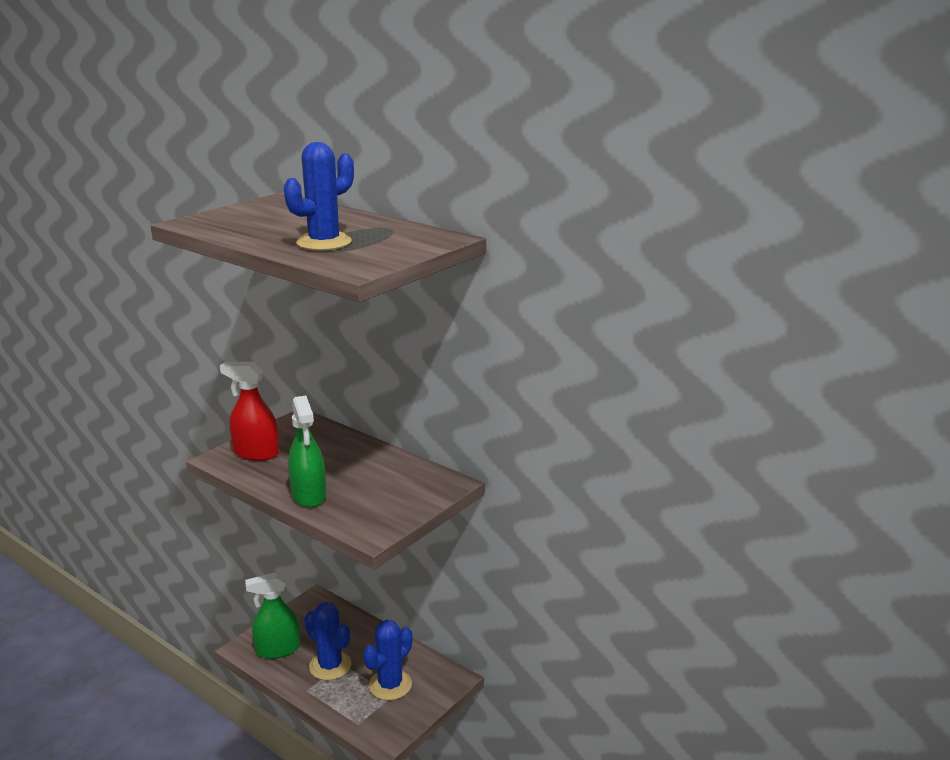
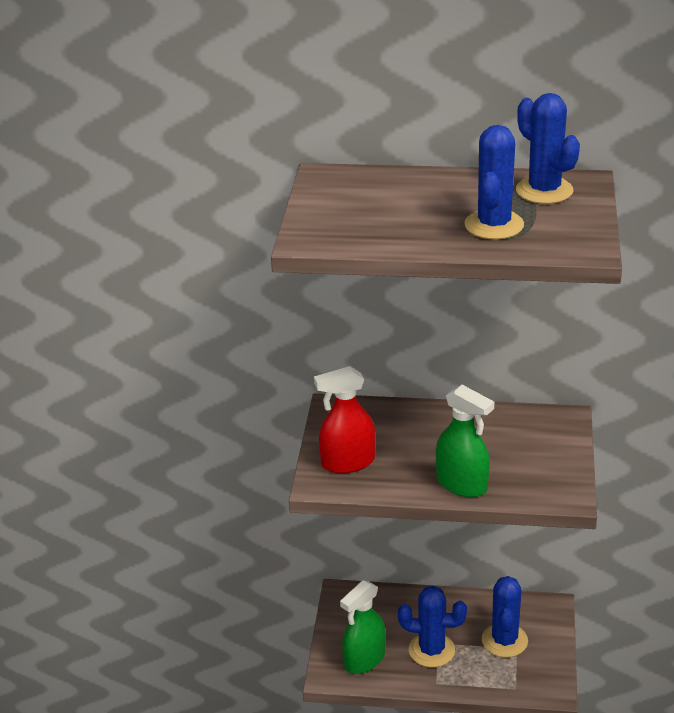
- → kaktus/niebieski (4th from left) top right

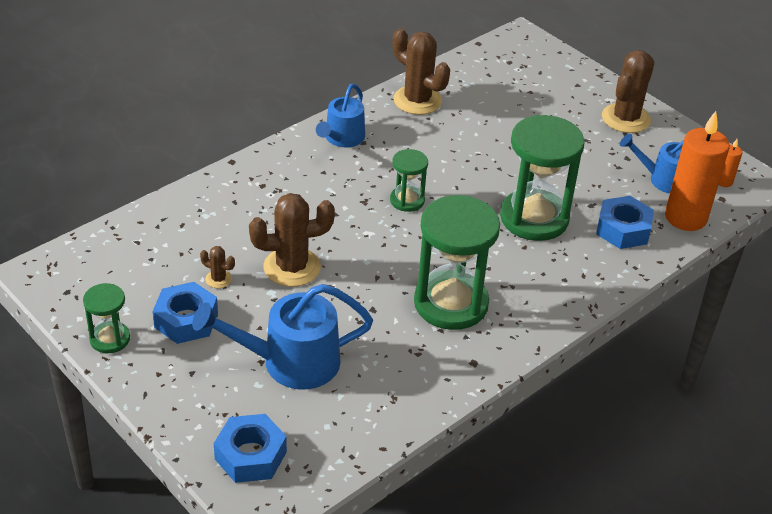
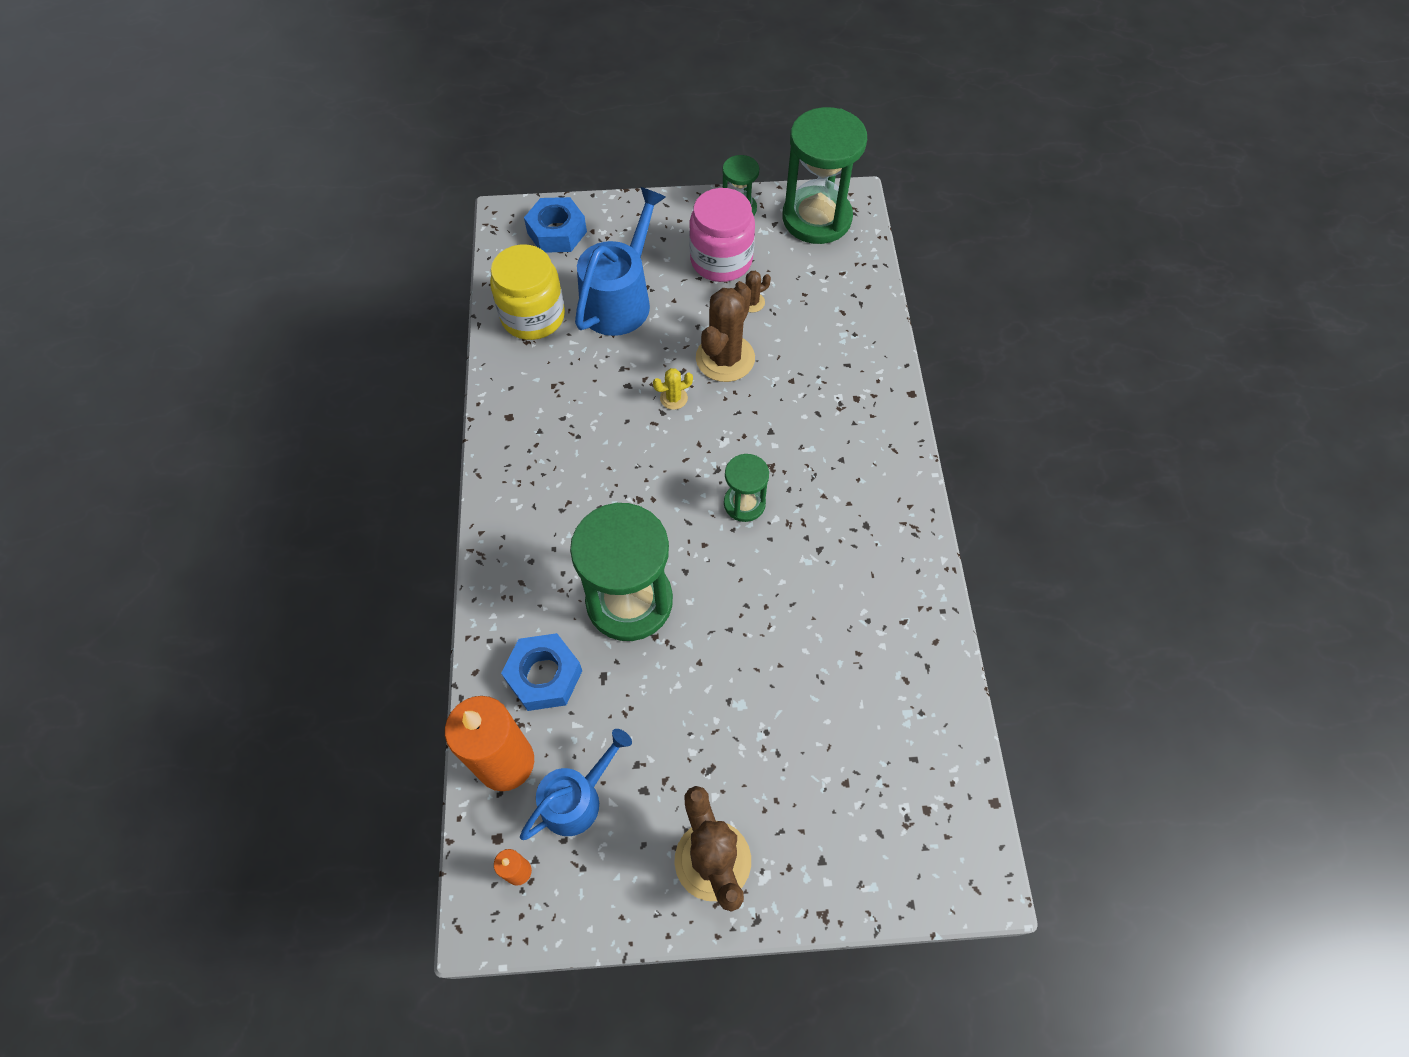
konewka/niebieski (2nd from left) top centre → -
kaktus/brązowy (3rd from left) top centre → -
- → słoik/żółty top centre
- → kaktus/żółty centre
klepsydra/zielony (3rd from left in the first image) centre → klepsydra/zielony (4th from left) top centre, moved
nakrętka/niebieski (1st from left) middle left → słoik/różowy top centre

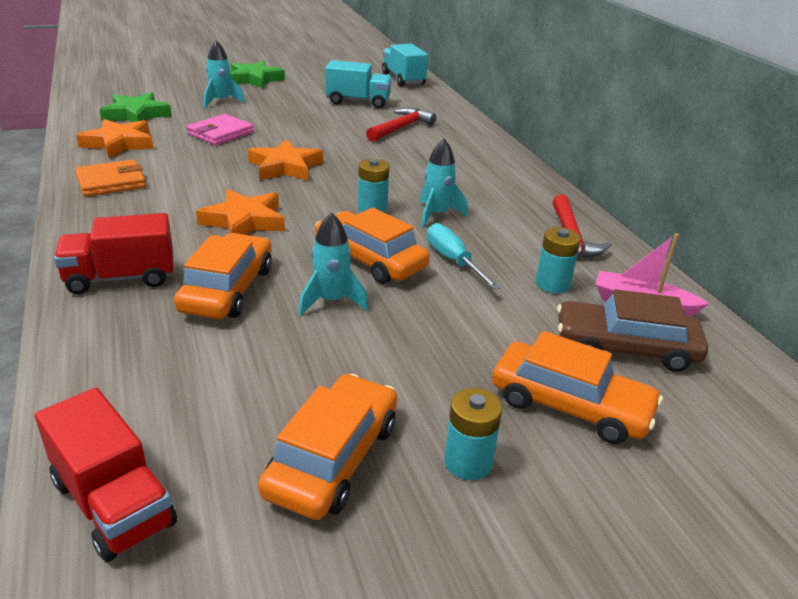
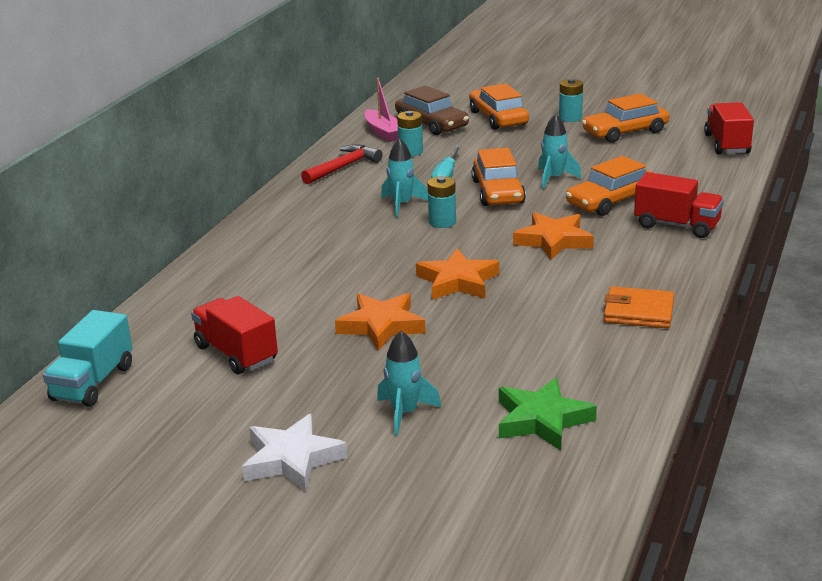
portfel/różowy top left → -
młotek/czerwony (1st from left) top centre → -
gwiazda/pomarańczowy (1st from left) top left → gwiazda/pomarańczowy (1st from left) centre, moved
gwiazda/zielony (2nd from left) top left → gwiazda/biały bottom centre
ciężarówka/turkusowy (1st from left) top centre → ciężarówka/czerwony (1st from left) middle left

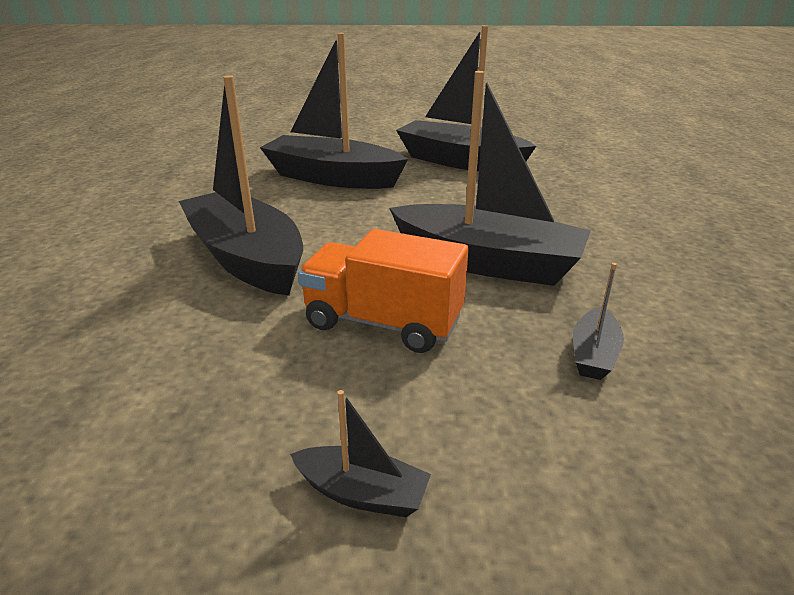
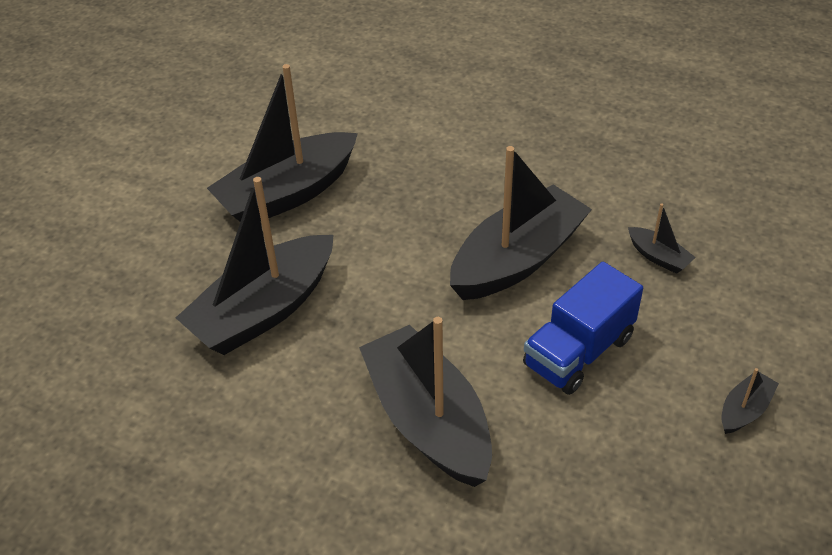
ciężarówka/pomarańczowy centre → ciężarówka/niebieski middle right
łódka/czarny (1st from left in the first image) top left → łódka/czarny (3rd from left) bottom centre, 75 degrees clockwise

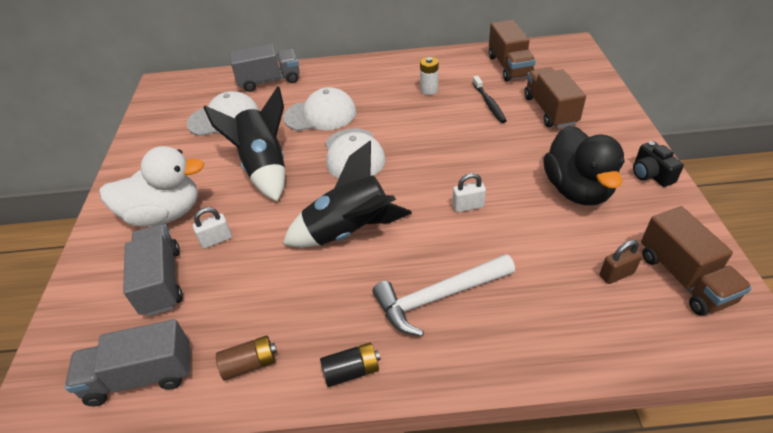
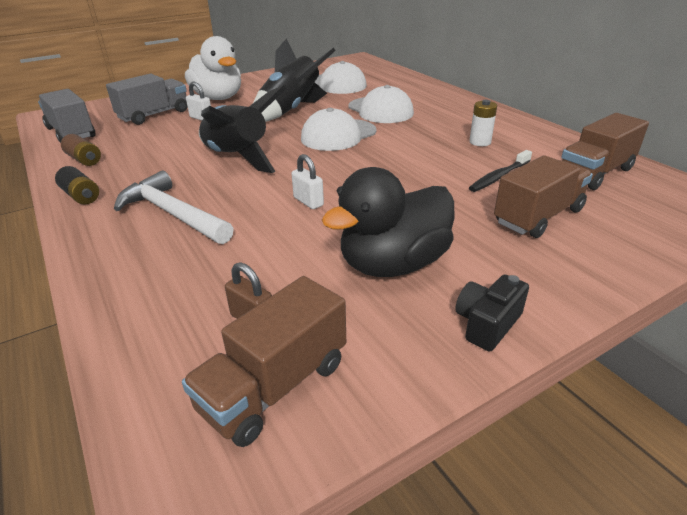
ciężarówka/szary (3rd from left) top centre → -

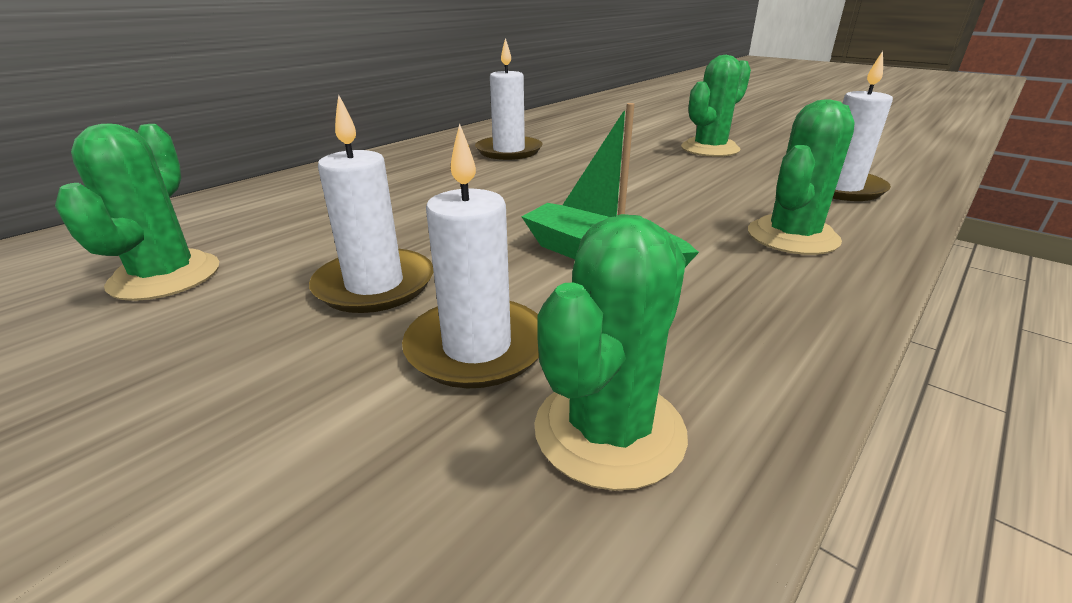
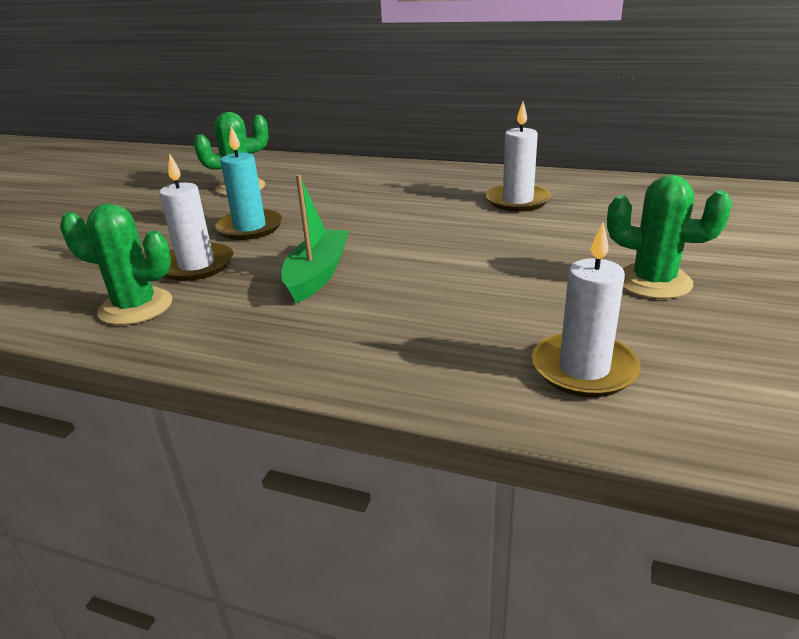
kaktus/zielony (4th from left) top right → -
świeca/biały (1st from left) centre → świeca/turkusowy top left

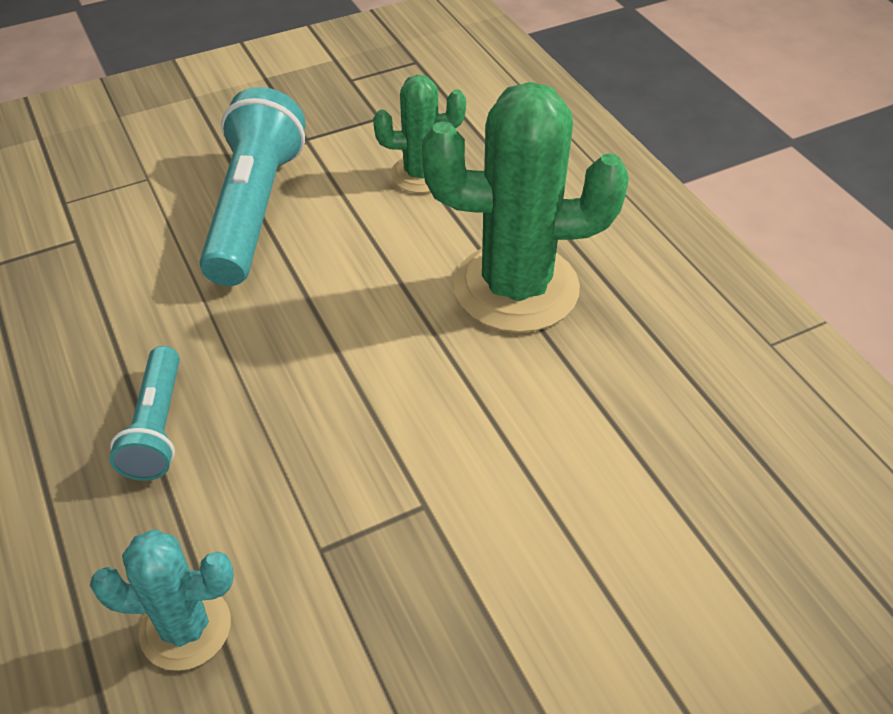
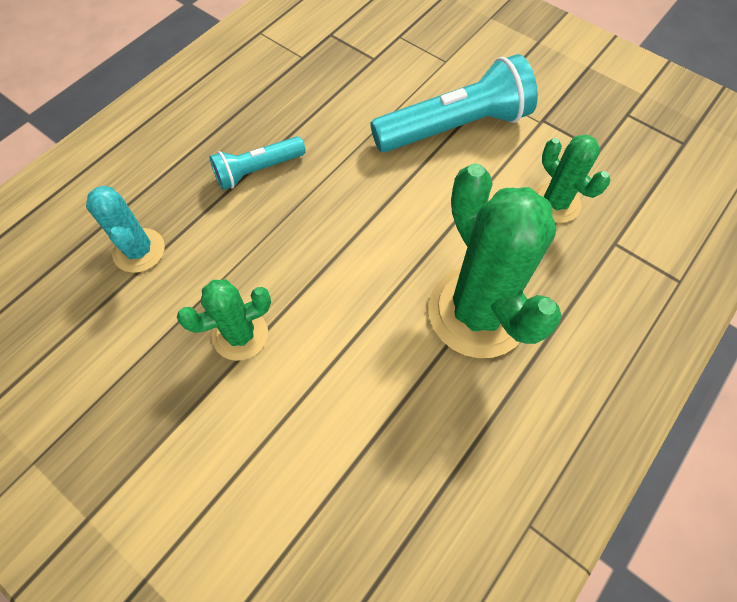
- → kaktus/zielony (1st from left) middle left

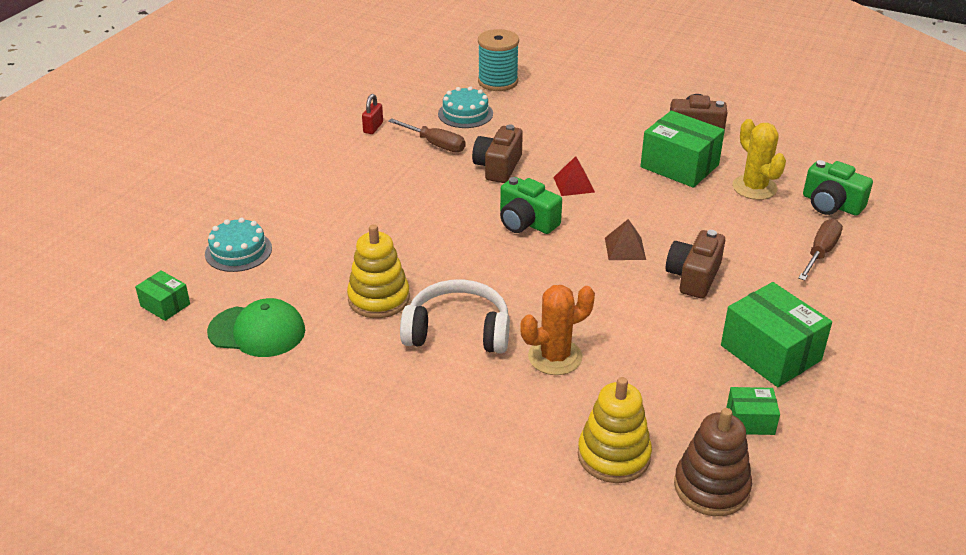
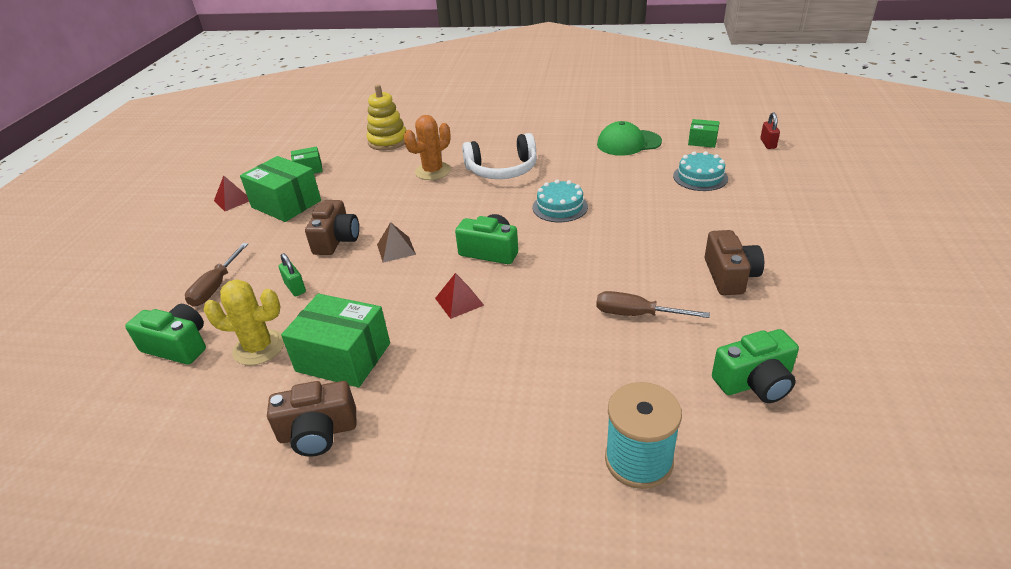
zabawka nakładanka/żółty (1st from left) centre → -
zabawka nakładanka/brązowy bottom right → -
- → piramida/czerwony (1st from left) middle left
- → kłódka/zielony middle left
- → aparat fotograficzny/zielony (3rd from left) middle right
kłódka/czerwony top centre → kłódka/czerwony top right, moved
tort/turkusowy (2nd from left in the first image) top centre → tort/turkusowy (1st from left) centre, moved
aparat fotograficzny/brązowy (1st from left in the first image) top centre → aparat fotograficzny/brązowy (3rd from left) middle right, moved
kaktus/żółty top right → kaktus/żółty middle left, 45 degrees counterclockwise

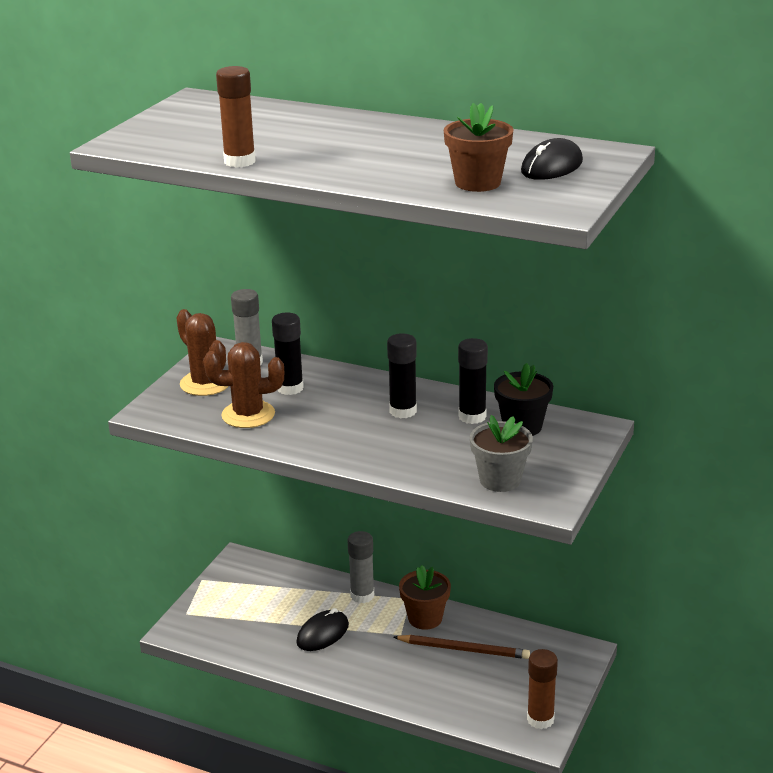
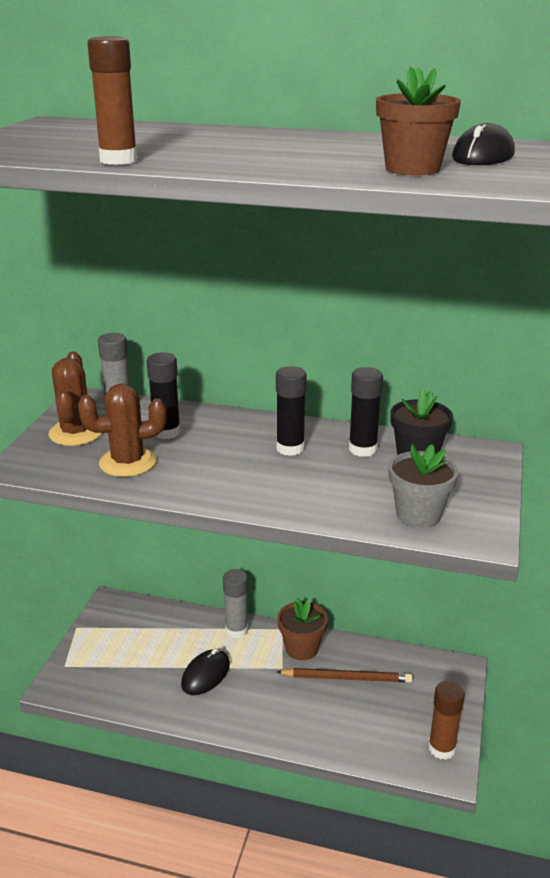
kaktus/brązowy (1st from left) middle left, 45 degrees clockwise

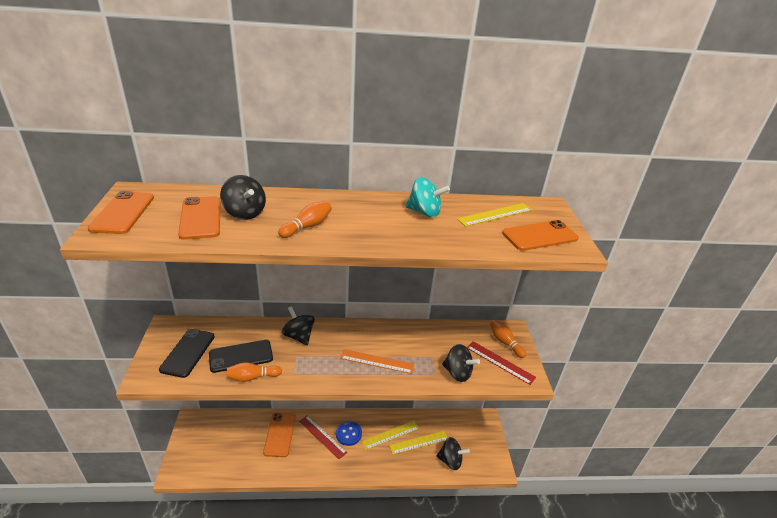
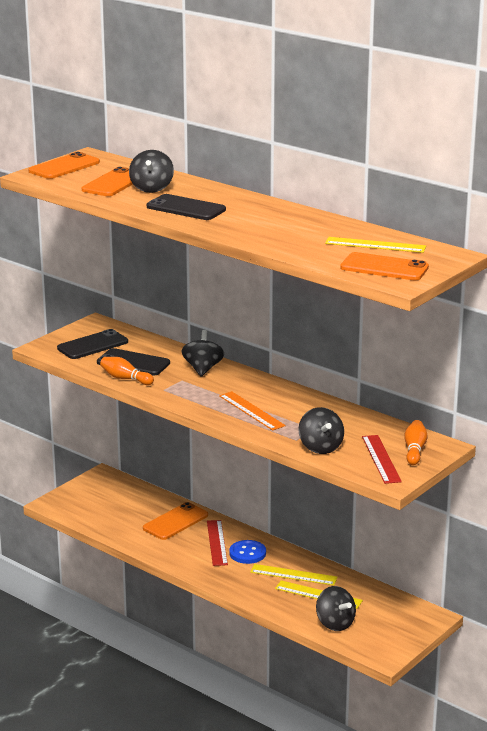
bączek/turkusowy centre → -
kręgiel/pomarańczowy (2nd from left) centre → telefon/czarny (3rd from left) top centre

